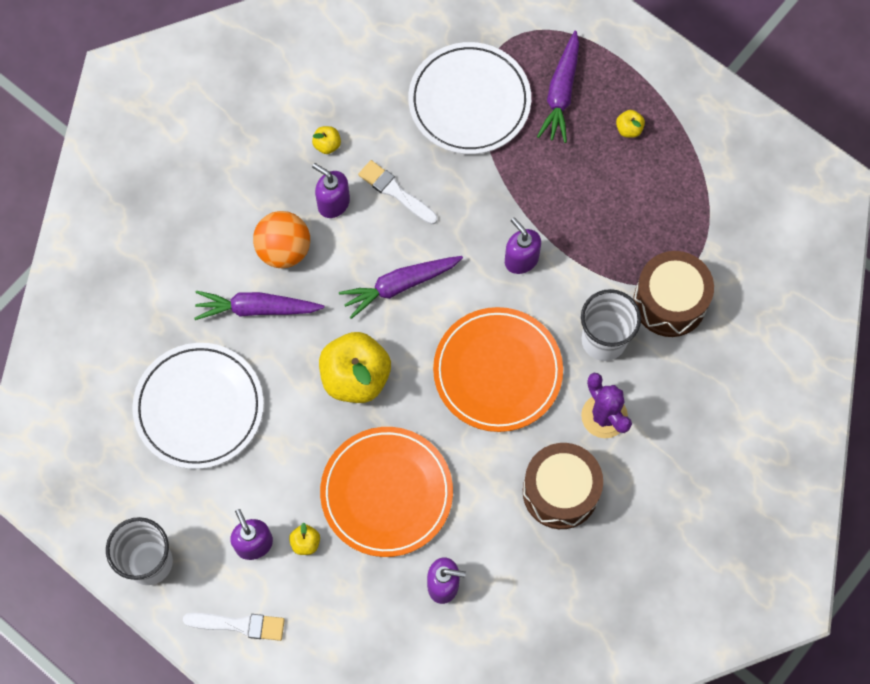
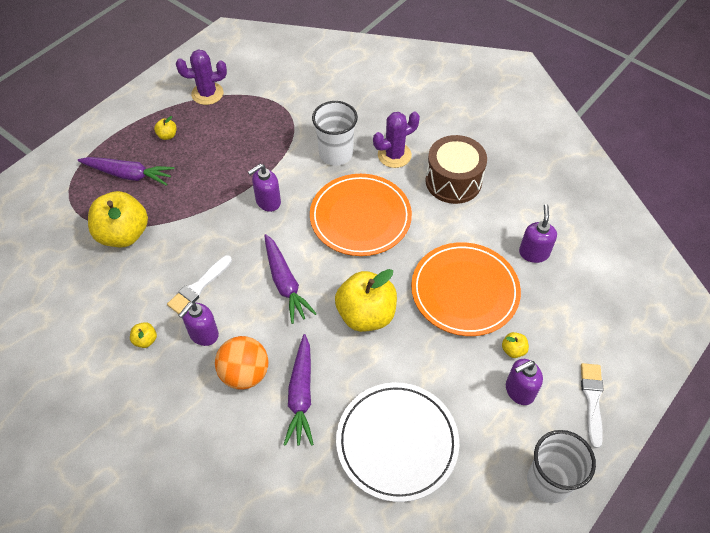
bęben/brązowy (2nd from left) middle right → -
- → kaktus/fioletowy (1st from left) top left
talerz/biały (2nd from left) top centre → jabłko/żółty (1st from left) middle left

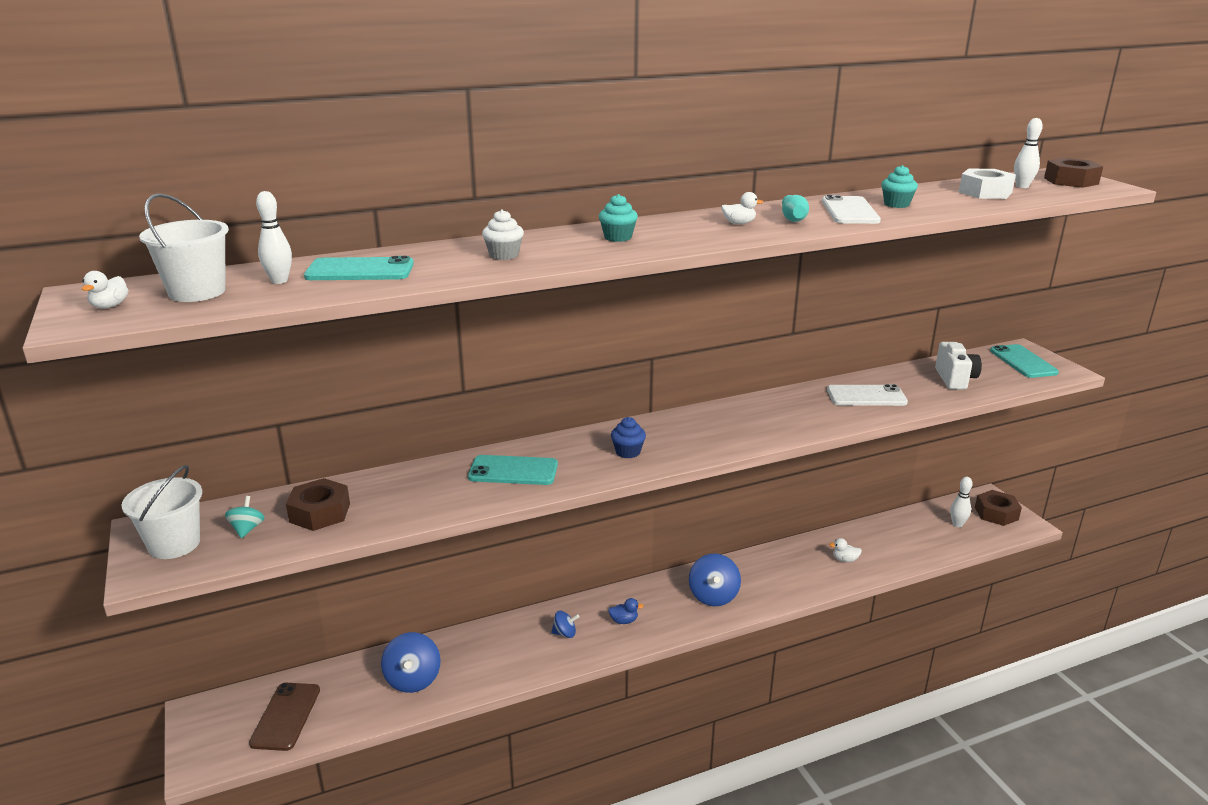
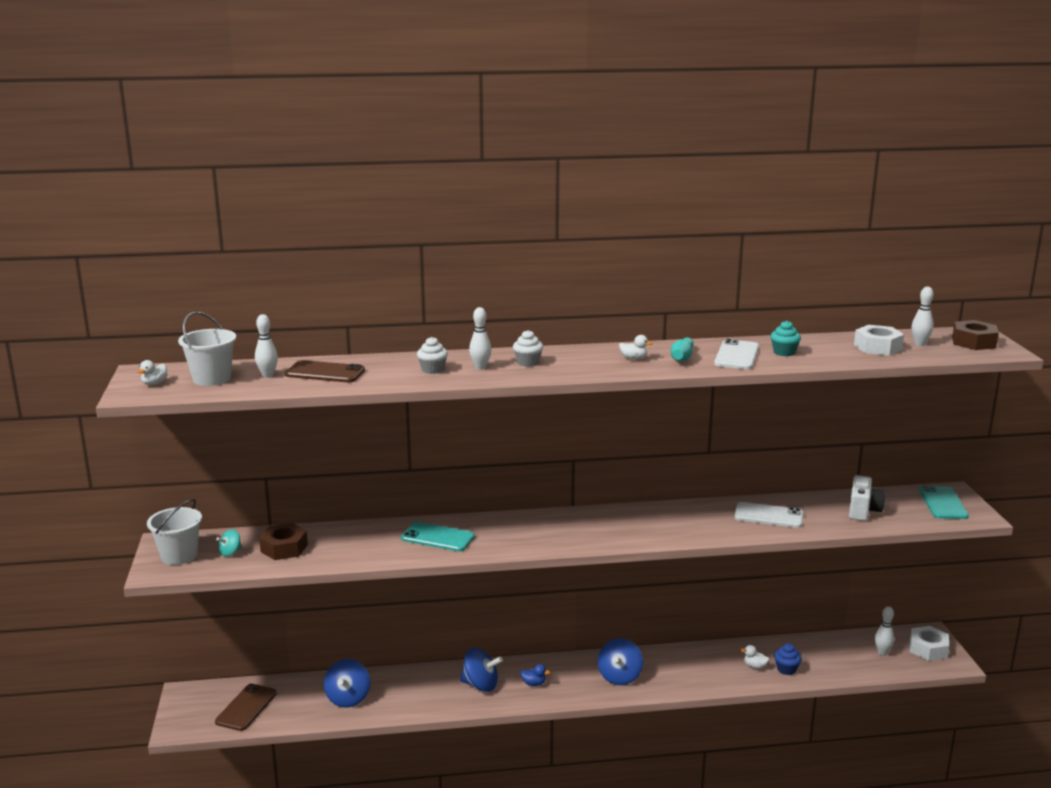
- → kręgiel/biały (2nd from left) centre
muffinka/niebieski centre → muffinka/niebieski bottom right, moved
telefon/turkusowy (1st from left) top left → telefon/brązowy (2nd from left) middle left
muffinka/turkusowy (1st from left) top centre → muffinka/biały (2nd from left) centre
nakrętka/brązowy (2nd from left) middle right → nakrętka/biały (2nd from left) bottom right
bączek/turkusowy middle left → bączek/turkusowy bottom left, 150 degrees counterclockwise
bączek/niebieski (2nd from left) bottom centre, x1.82

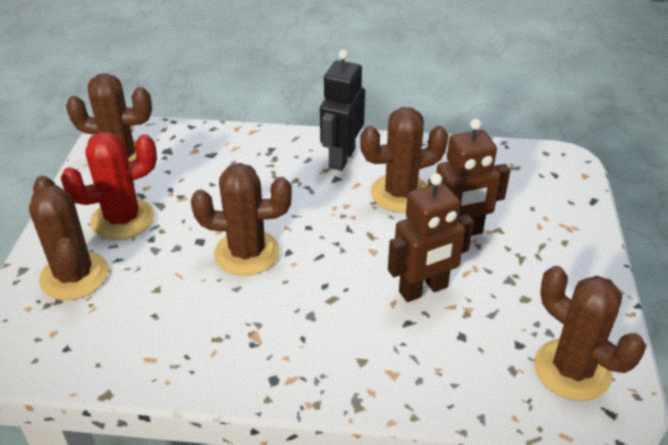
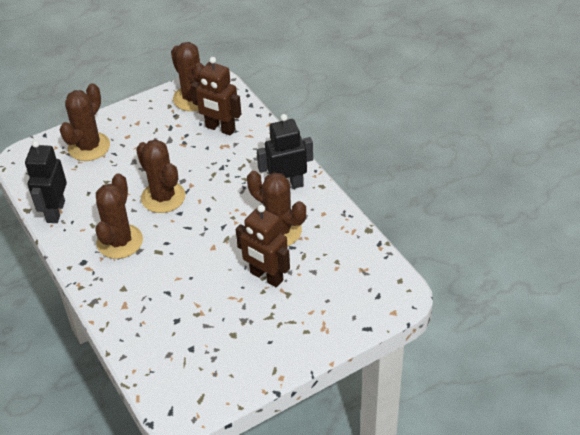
kaktus/czerwony middle left → -
- → robot/czarny (1st from left) middle left
robot/brązowy (1st from left) centre → robot/brązowy (1st from left) top centre, moved
kaktus/brązowy (5th from left in the first image) bottom right → kaktus/brązowy (2nd from left) middle left, moved

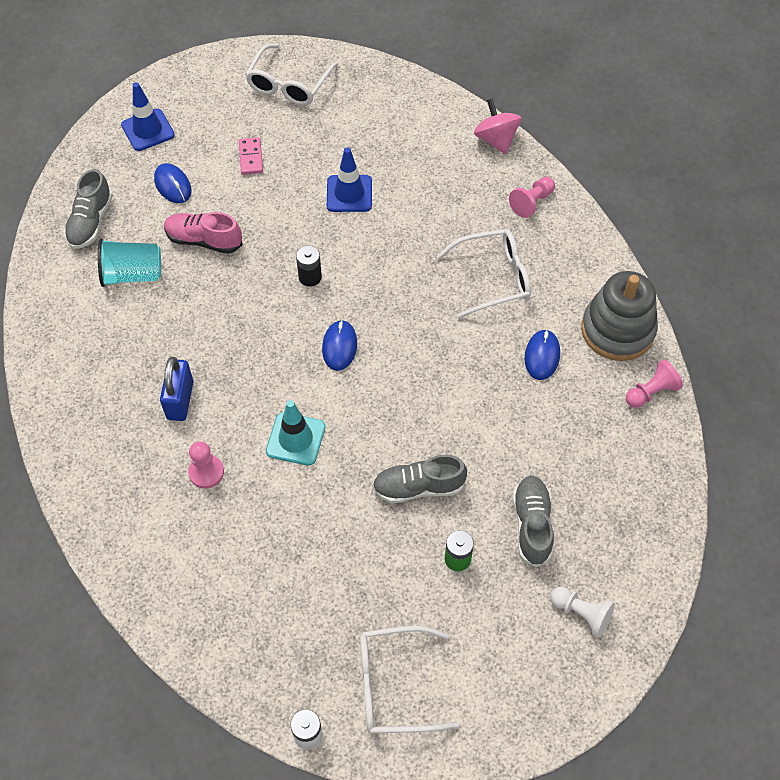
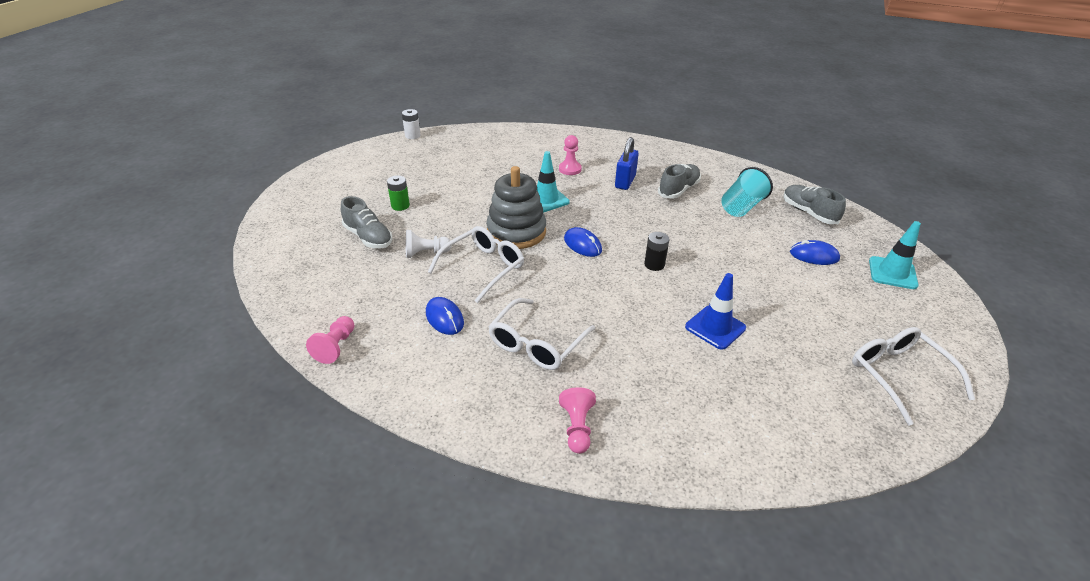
but/różowy top left → -
kostka domina/różowy top left → -
bączek/różowy top centre → -
okulary/biały (2nd from left in the first image) bottom centre → okulary/biały (1st from left) centre, moved
but/szary (2nd from left) centre → but/szary (2nd from left) top centre, moved
pionek/biały bottom right → pionek/biały centre, moved
zabawka nakładanka/szary middle right → zabawka nakładanka/szary centre, moved
pachołek/niebieski (1st from left) top left → pachołek/turkusowy (2nd from left) middle right
kłódka/niebieski middle left → kłódka/niebieski top centre, 60 degrees clockwise

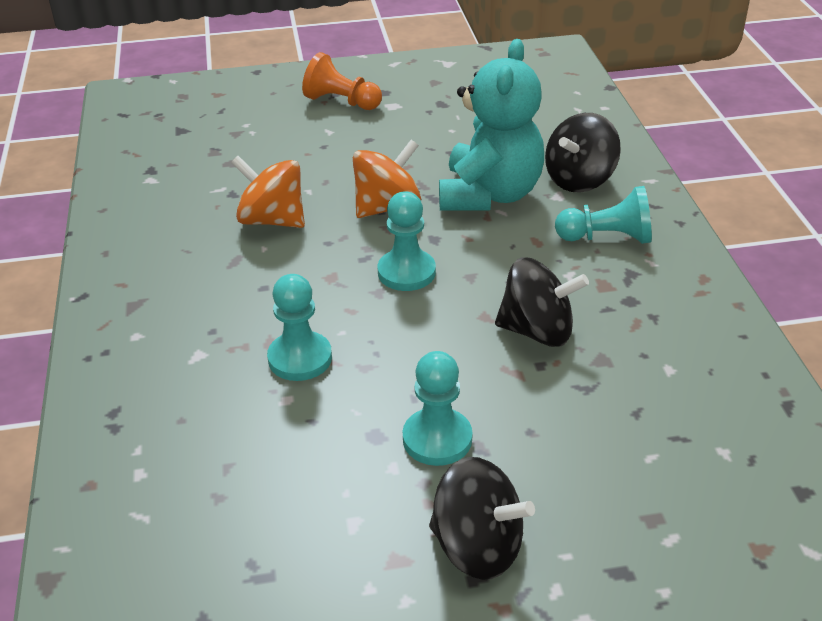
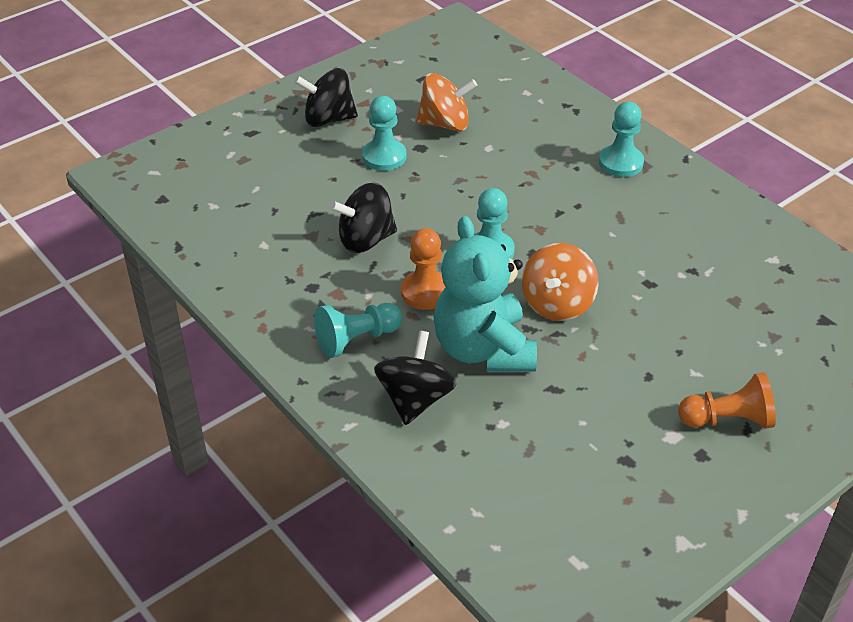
- → pionek/pomarańczowy (1st from left) centre
bączek/pomarańczowy (1st from left) top left → bączek/pomarańczowy (1st from left) top centre, moved
pionek/turkusowy (1st from left in the first image) centre → pionek/turkusowy (4th from left) top right, moved

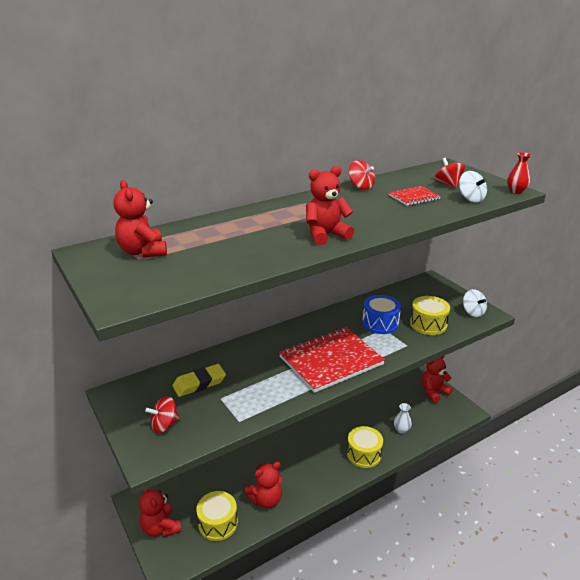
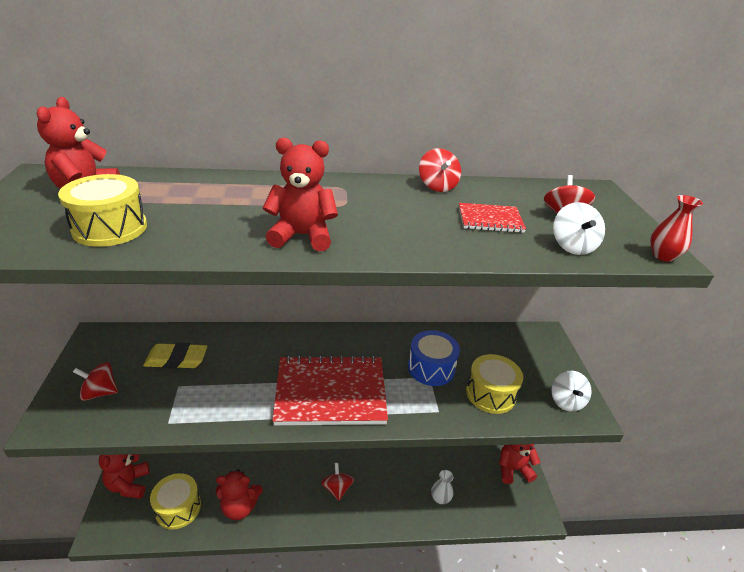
- → bączek/czerwony (2nd from left) bottom centre
bęben/żółty (2nd from left in the first image) bottom centre → bęben/żółty (1st from left) middle left, moved

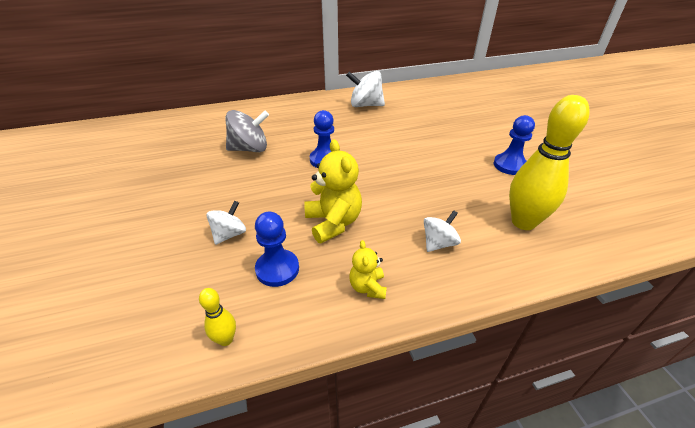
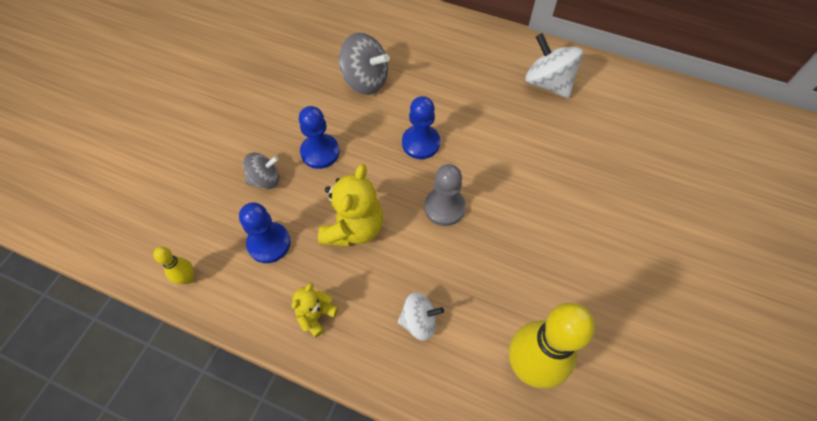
- → pionek/szary centre
pionek/niebieski (3rd from left in the first image) middle right → pionek/niebieski (2nd from left) top centre, moved
bączek/biały (1st from left) middle left → bączek/szary (1st from left) middle left

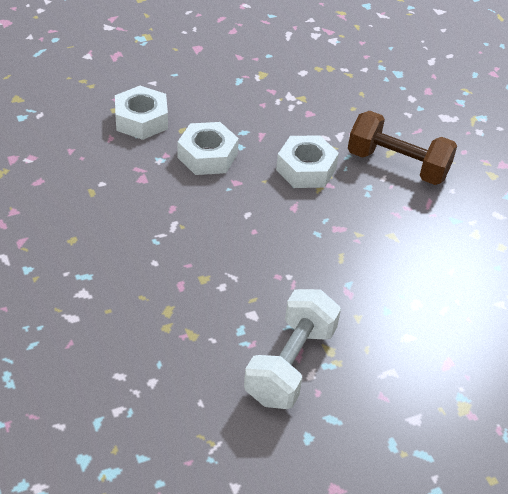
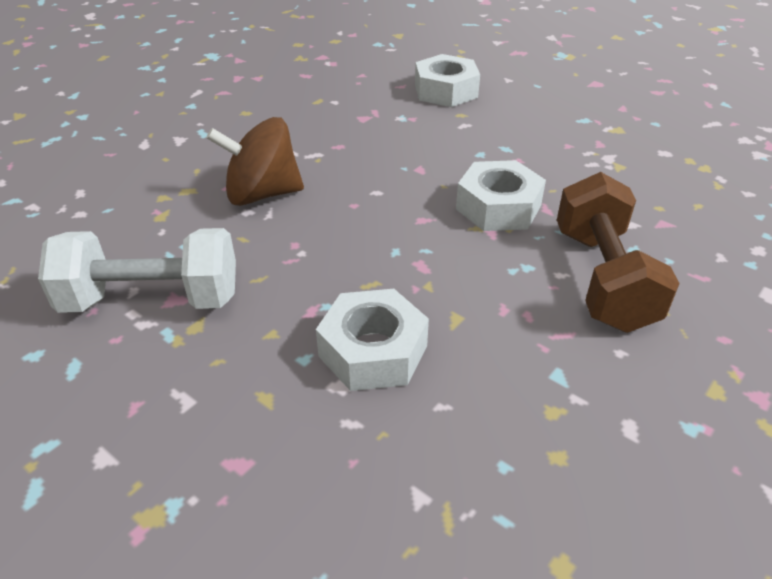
- → bączek/brązowy top left
nakrętka/biały (2nd from left in the first image) top centre → nakrętka/biały (1st from left) centre, moved

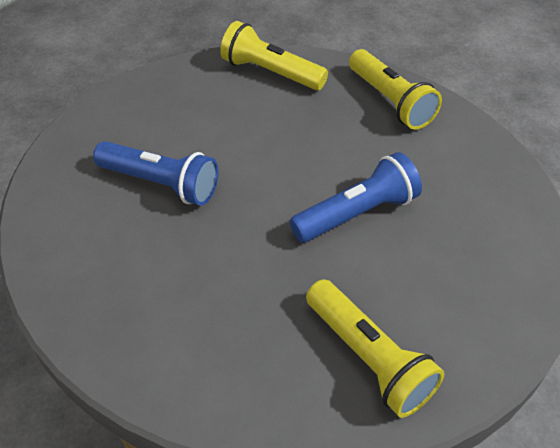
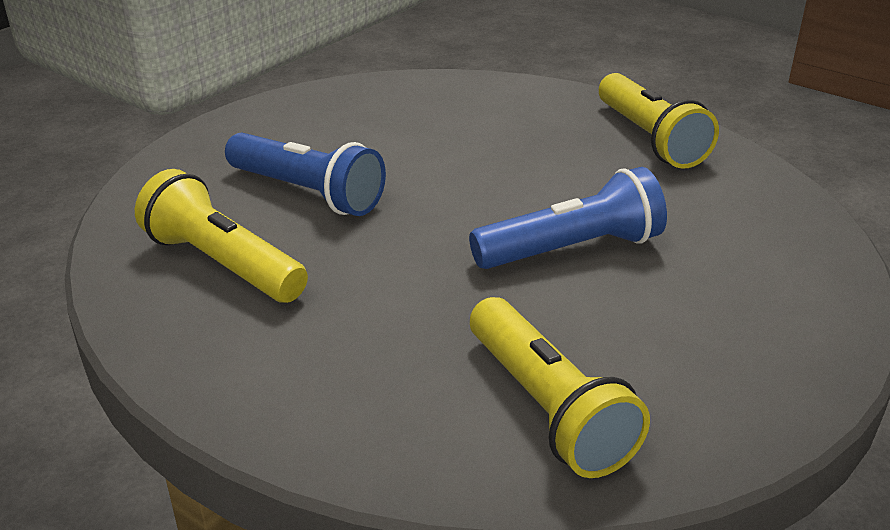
latarka/żółty (1st from left) top centre → latarka/żółty (1st from left) middle left, moved

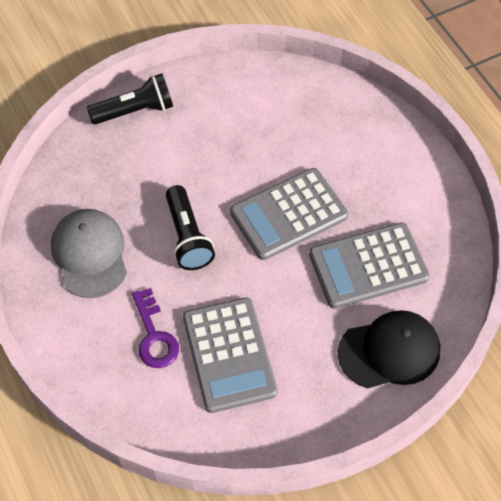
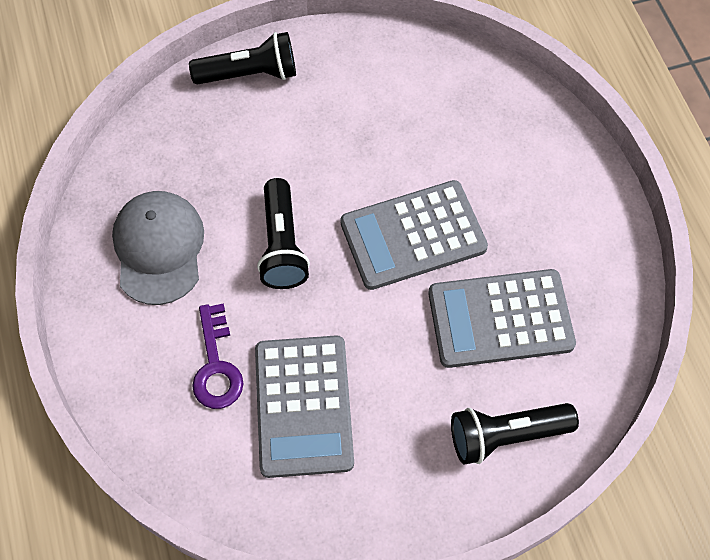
czapka/czarny bottom right → latarka/czarny (3rd from left) bottom right

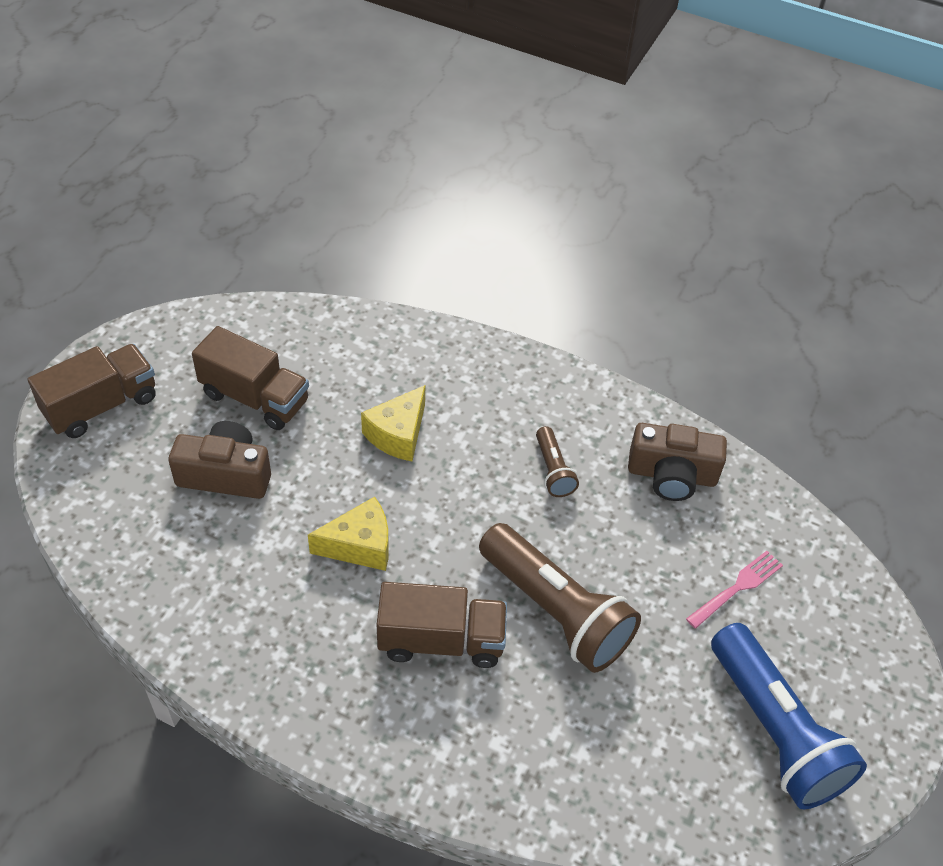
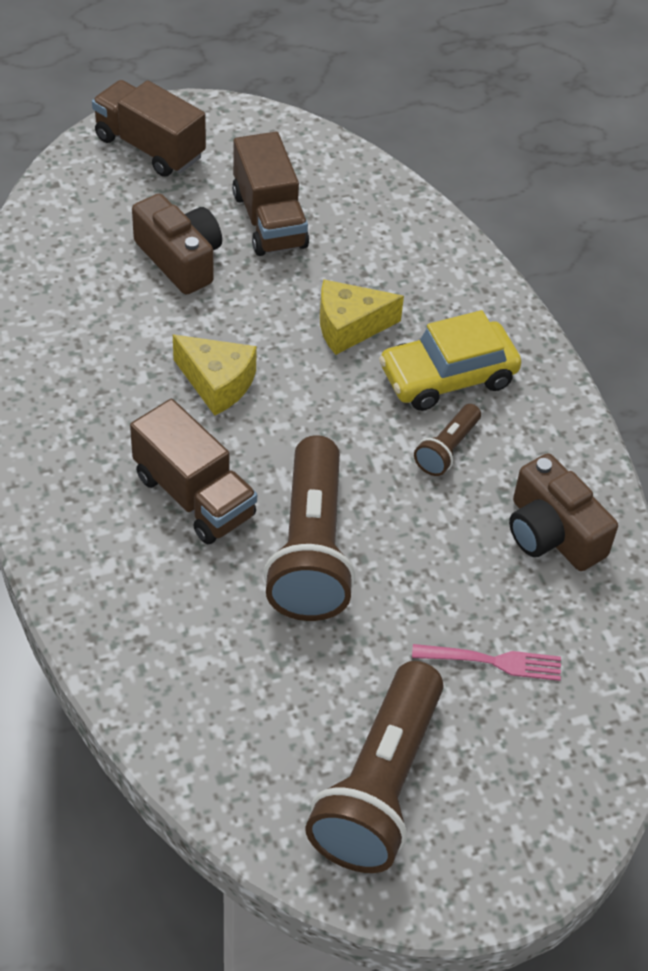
- → samochód/żółty middle right
latarka/niebieski bottom right → latarka/brązowy (2nd from left) bottom centre
ciężarówka/brązowy (1st from left) middle left → ciężarówka/brązowy (1st from left) top left, 150 degrees counterclockwise

